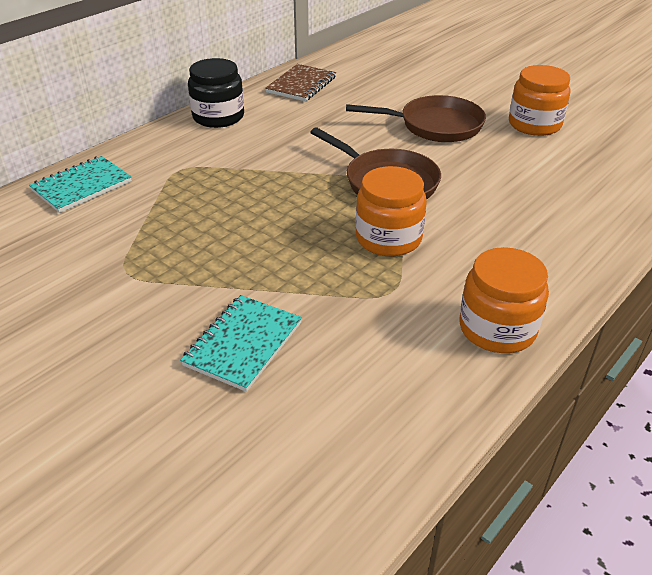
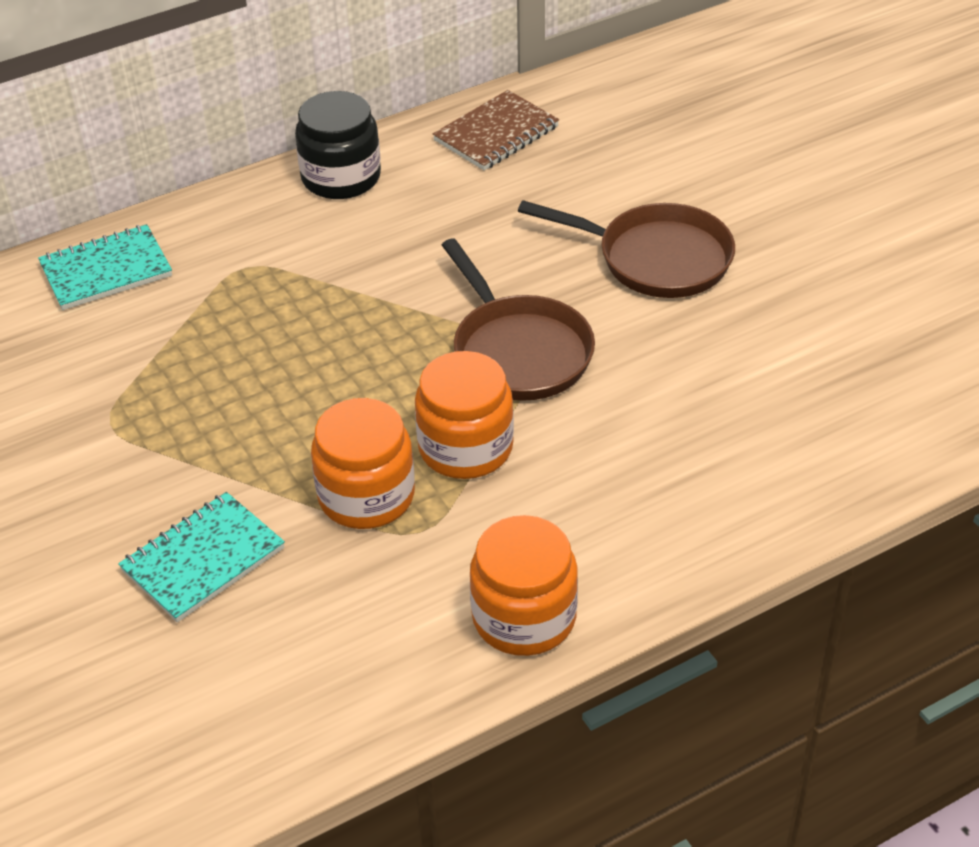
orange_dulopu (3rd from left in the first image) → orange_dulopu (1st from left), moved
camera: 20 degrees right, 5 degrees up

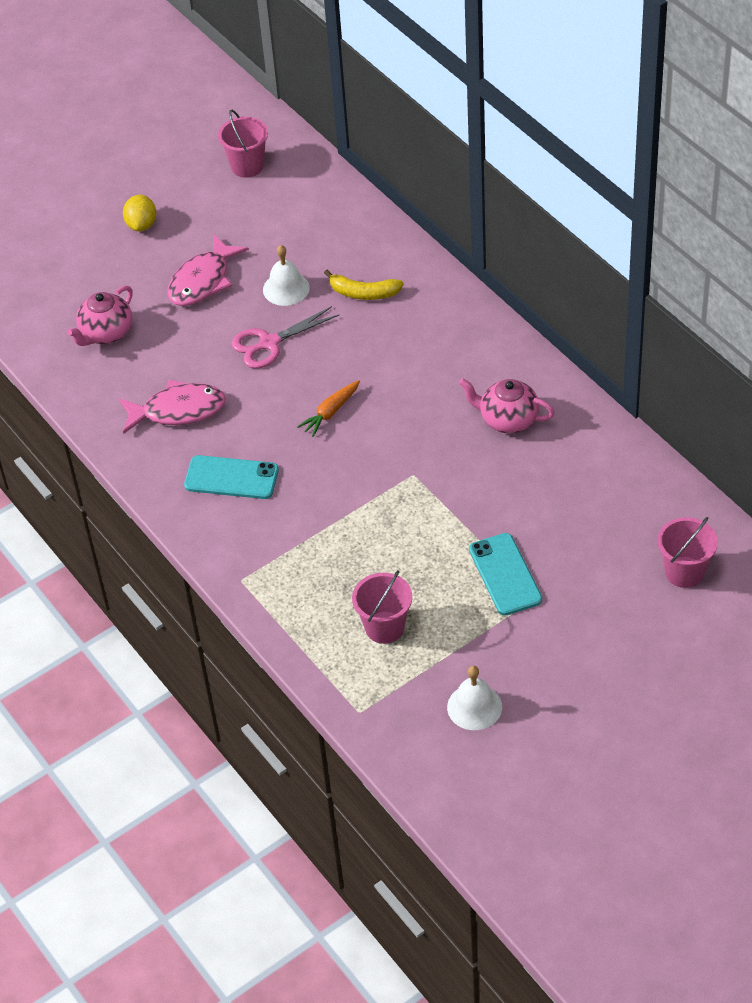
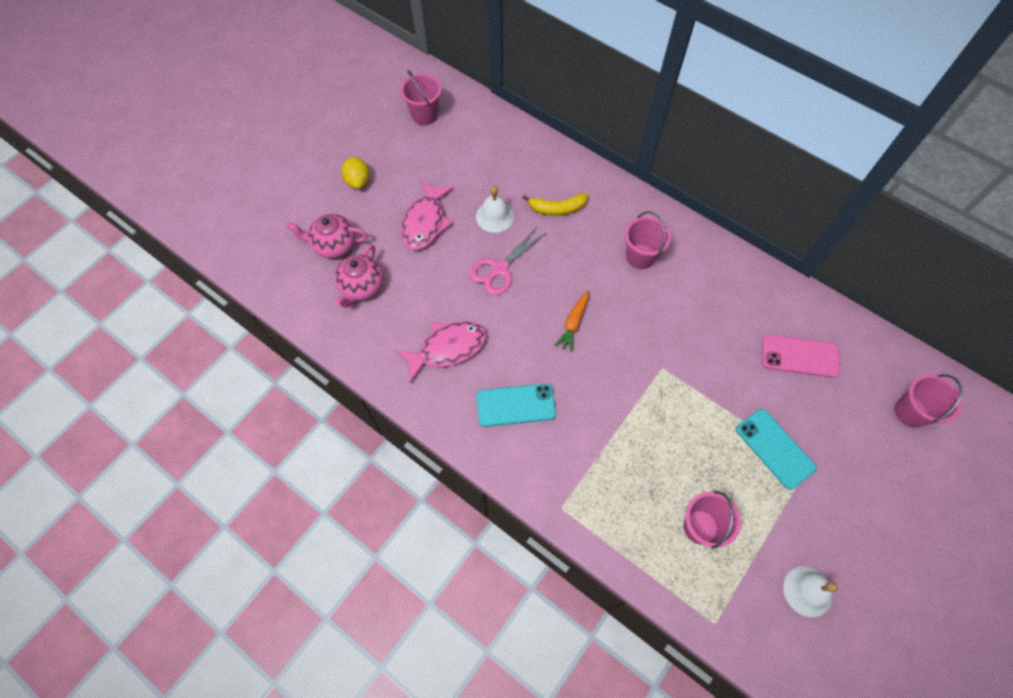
- → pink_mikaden (2nd from left)
- → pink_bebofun
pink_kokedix (2nd from left in the first image) → pink_kokedix (1st from left), moved
camera: 20 degrees left, 15 degrees up

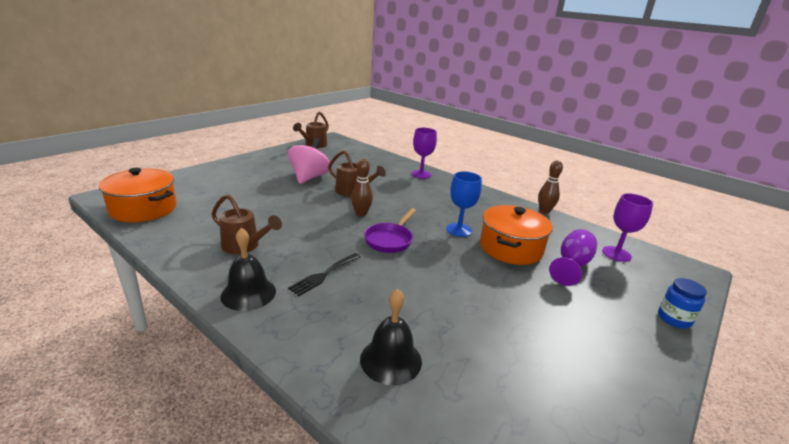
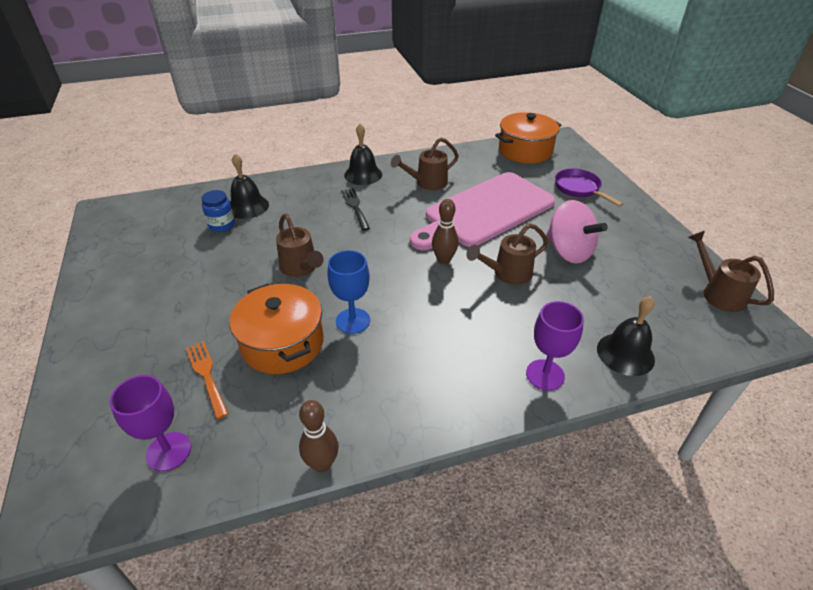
- → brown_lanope (1st from left)
- → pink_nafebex
- → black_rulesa (3rd from left)
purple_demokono, moved
blue_dulopu, moved
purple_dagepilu (2nd from left) → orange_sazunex
camera: 125 degrees right, 15 degrees up

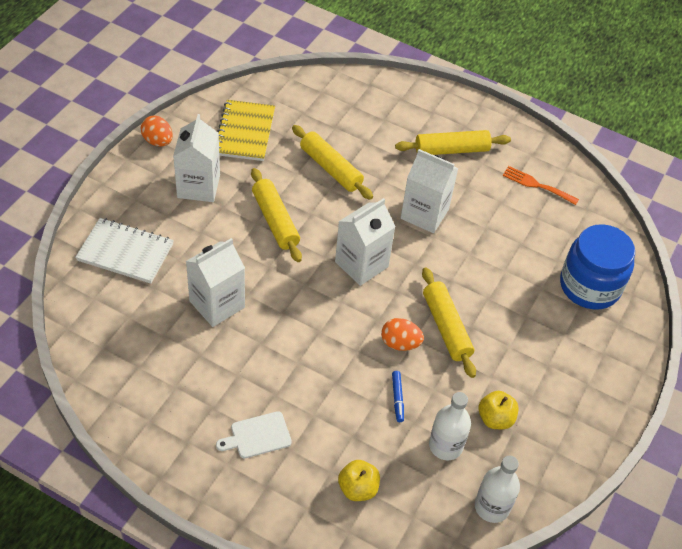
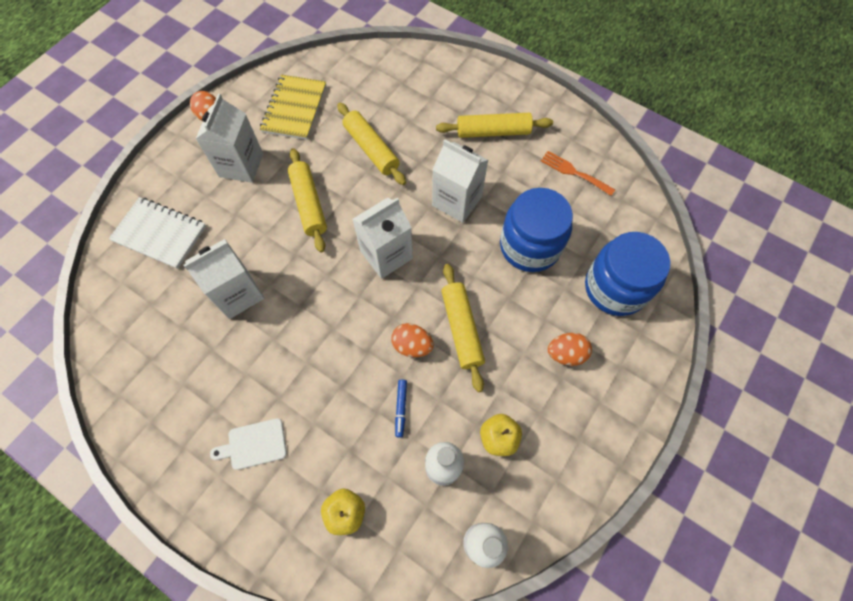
- → blue_dulopu (1st from left)
- → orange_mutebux (3rd from left)
camera: 10 degrees right, 15 degrees up

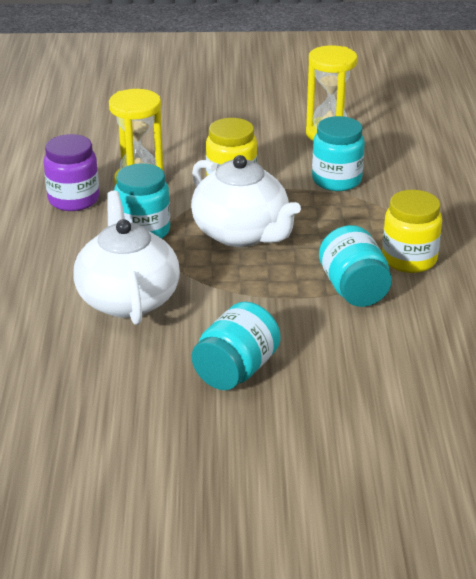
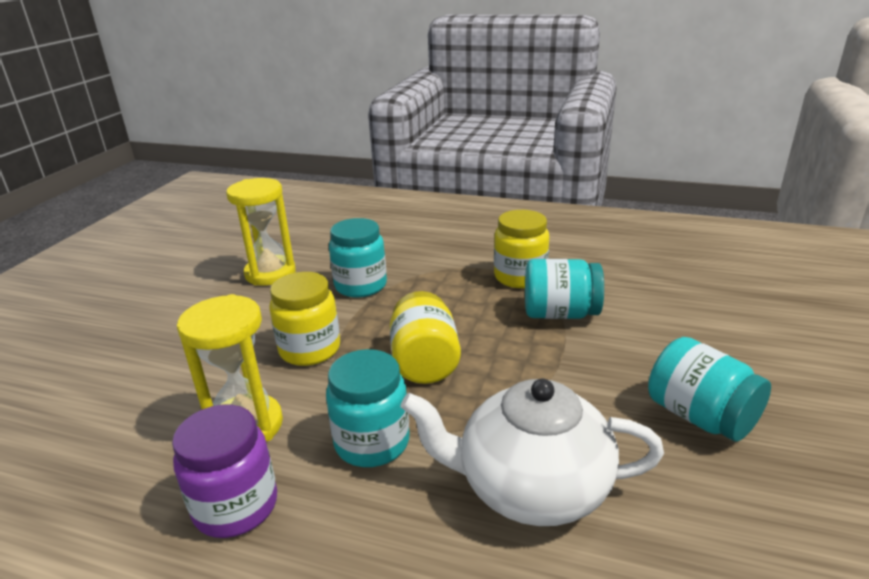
white_kokedix (2nd from left) → yellow_dulopu (2nd from left)
camera: 70 degrees left, 5 degrees down

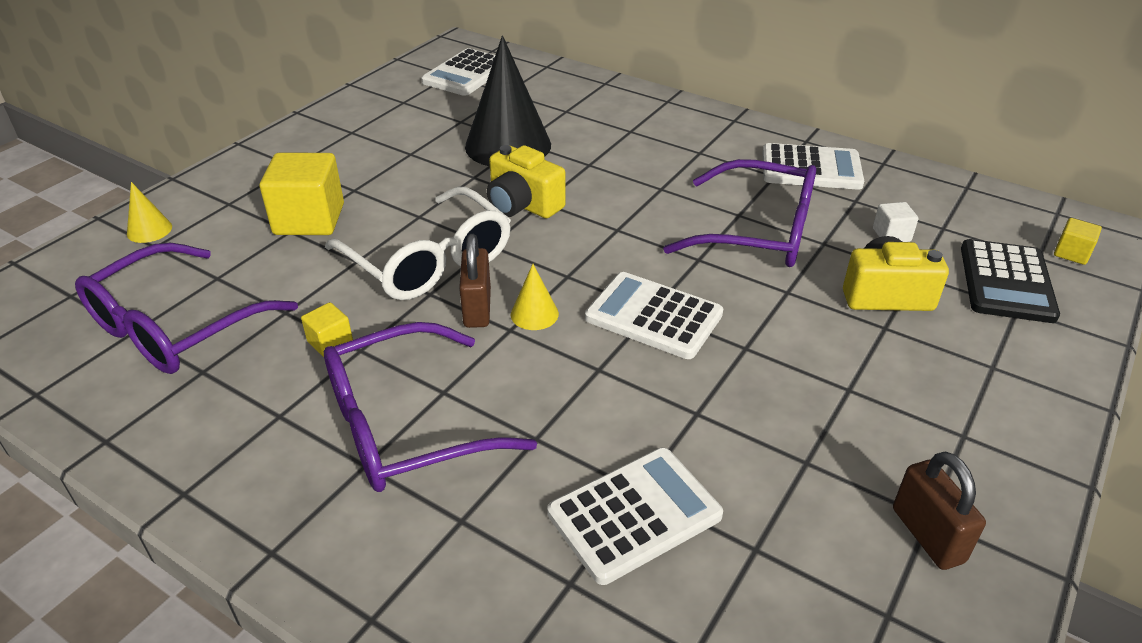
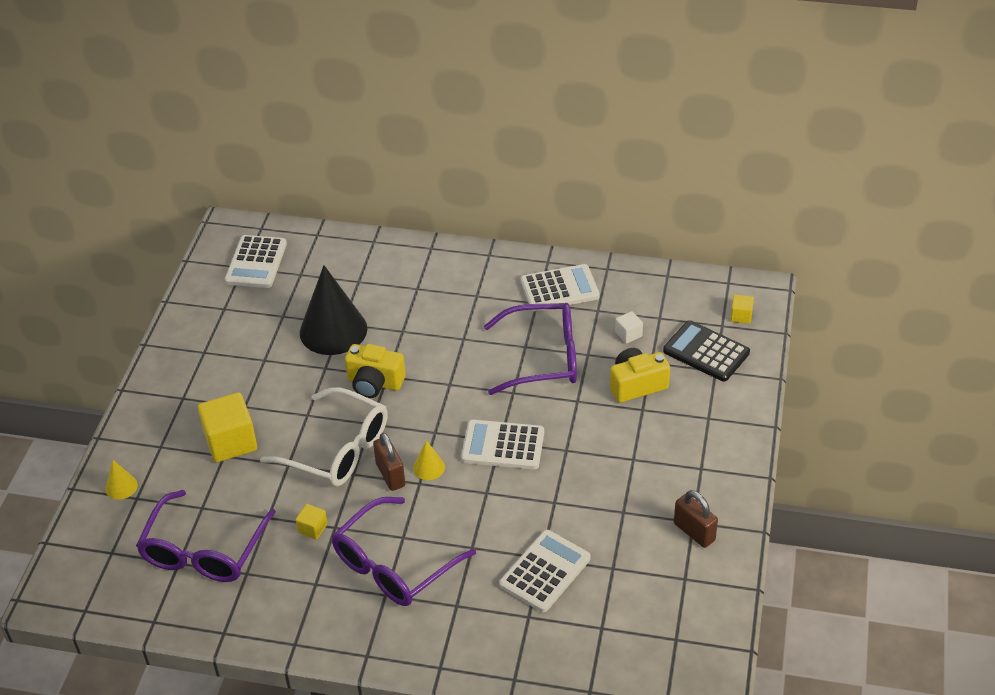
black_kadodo, 135 degrees clockwise
camera: 20 degrees left, 5 degrees up

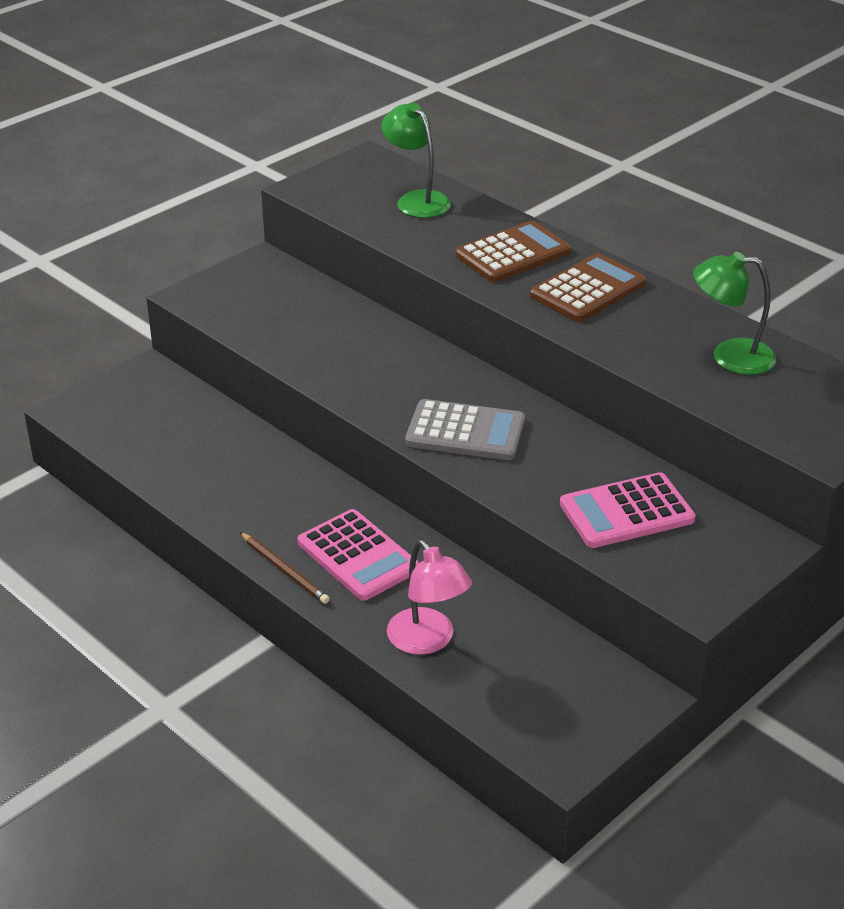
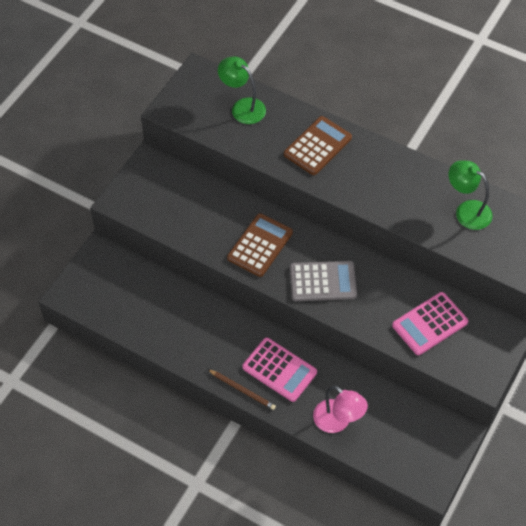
brown_kadodo (2nd from left in the first image) → brown_kadodo (1st from left), moved
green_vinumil (2nd from left), 45 degrees clockwise
camera: 15 degrees left, 20 degrees up

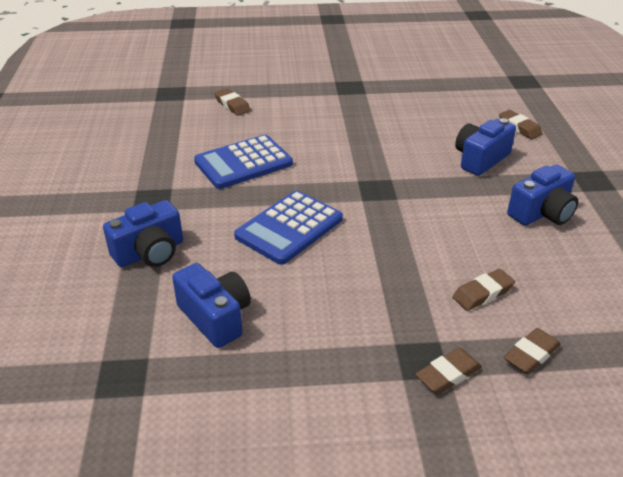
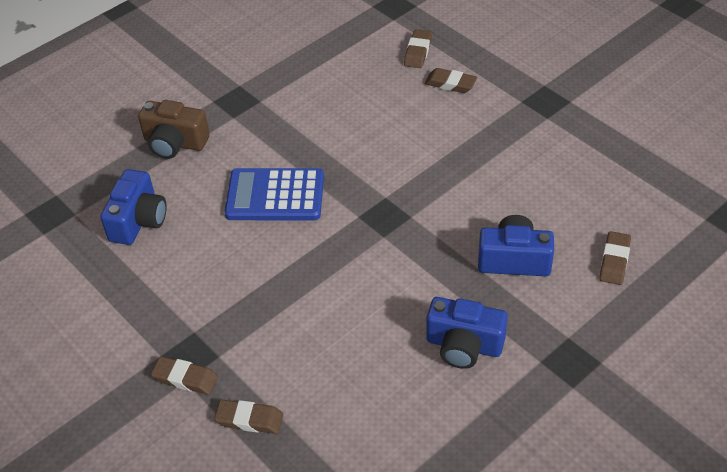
blue_kadodo (1st from left) → -
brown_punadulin (3rd from left in the first image) → brown_punadulin (4th from left), moved
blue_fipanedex (1st from left) → brown_fipanedex
camera: 55 degrees right, 10 degrees up

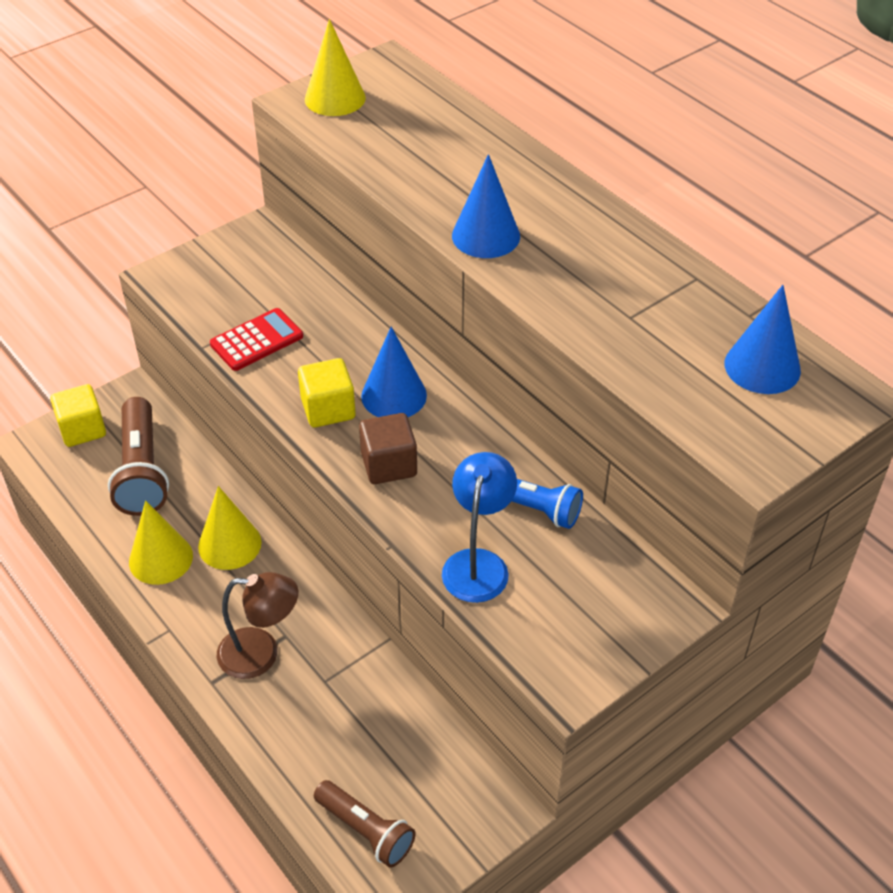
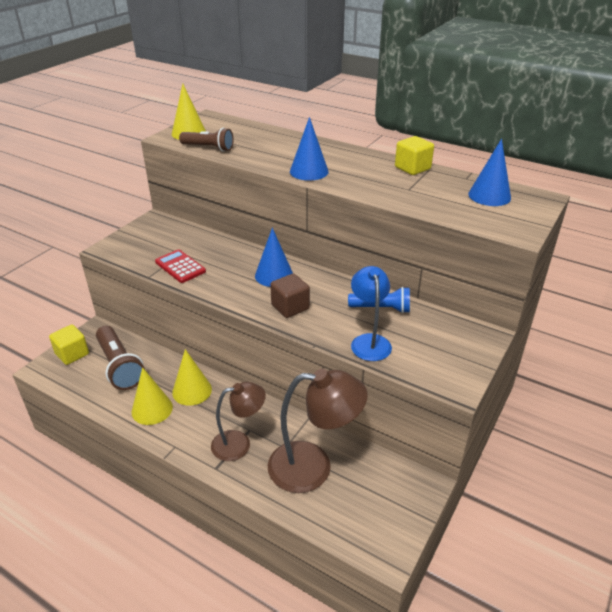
- → brown_vinumil (2nd from left)
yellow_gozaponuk (2nd from left), moved
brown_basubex (2nd from left), moved
red_kadodo, 75 degrees counterclockwise
camera: 20 degrees left, 10 degrees down

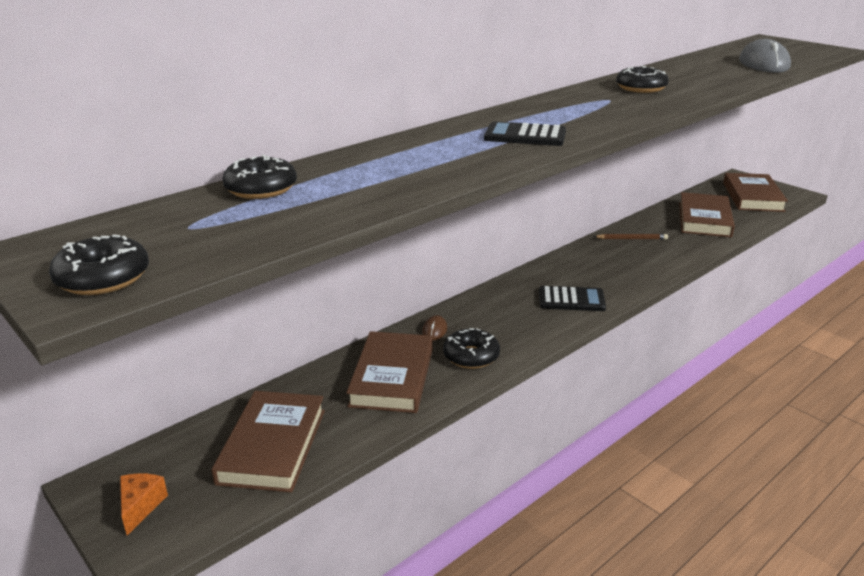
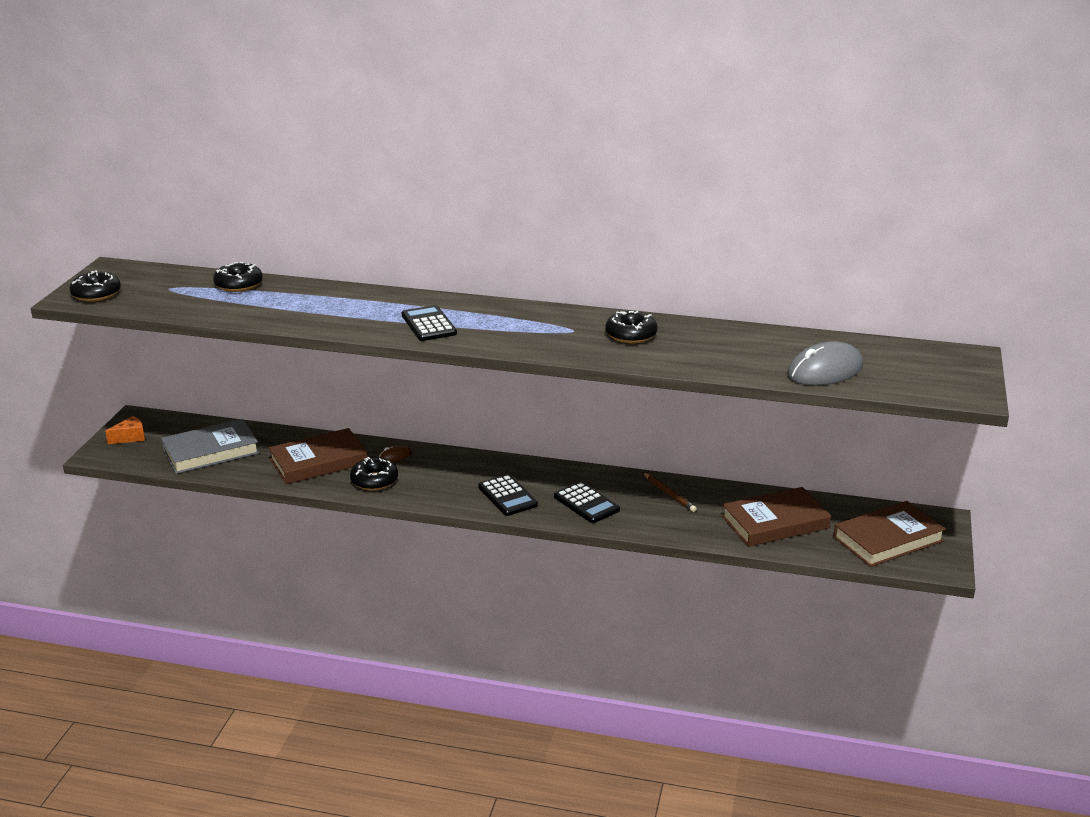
- → black_kadodo (3rd from left)
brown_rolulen (1st from left) → grey_rolulen
camera: 55 degrees right, 0 degrees up

